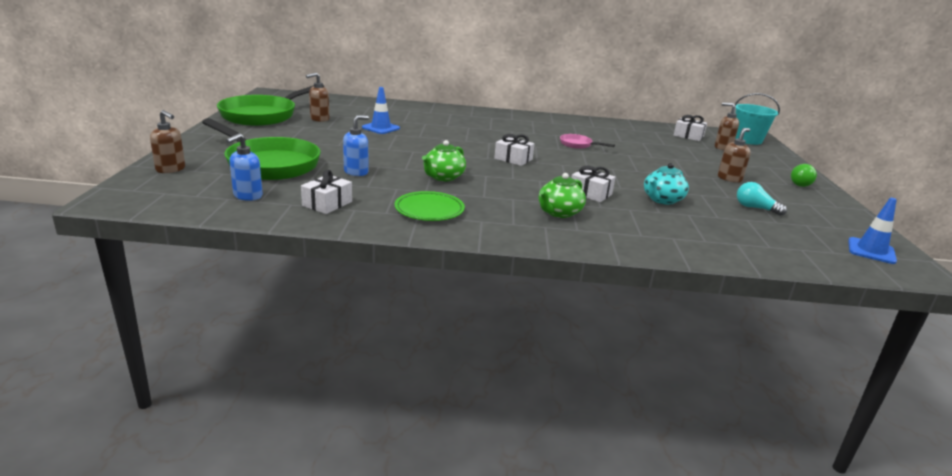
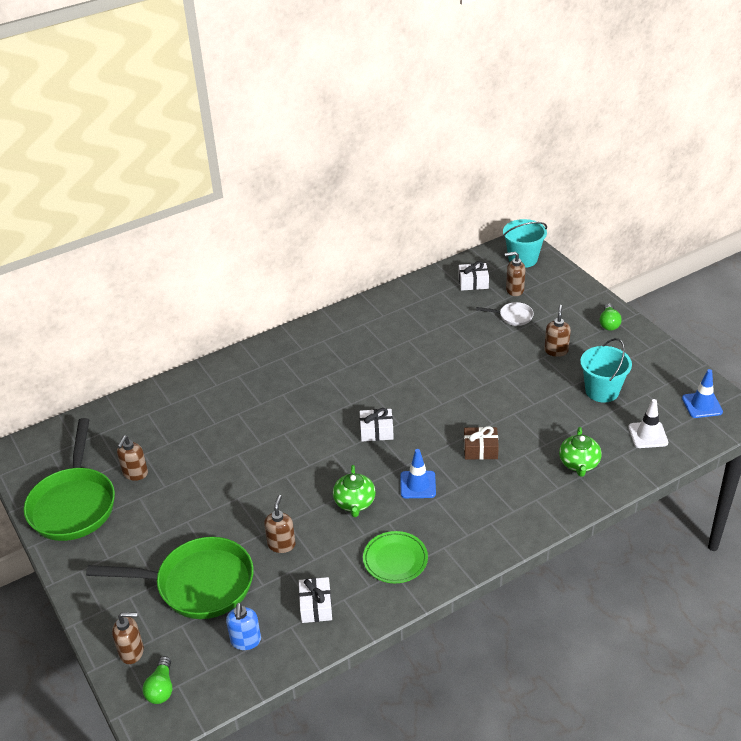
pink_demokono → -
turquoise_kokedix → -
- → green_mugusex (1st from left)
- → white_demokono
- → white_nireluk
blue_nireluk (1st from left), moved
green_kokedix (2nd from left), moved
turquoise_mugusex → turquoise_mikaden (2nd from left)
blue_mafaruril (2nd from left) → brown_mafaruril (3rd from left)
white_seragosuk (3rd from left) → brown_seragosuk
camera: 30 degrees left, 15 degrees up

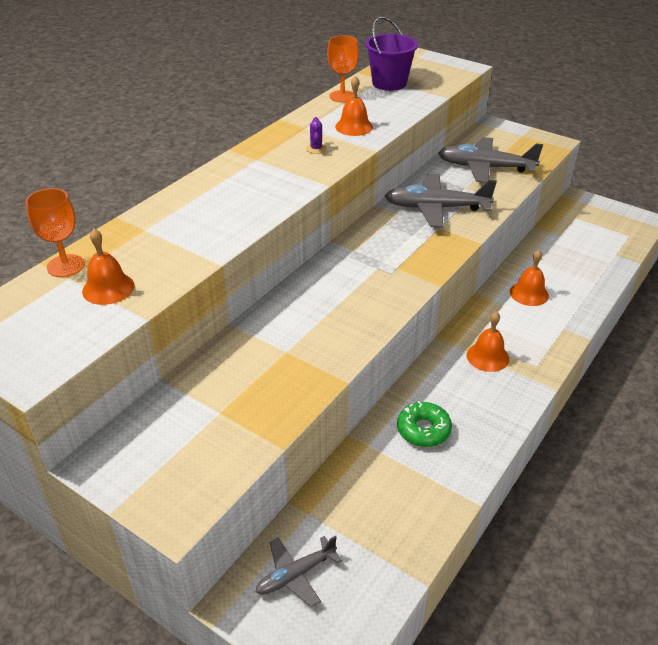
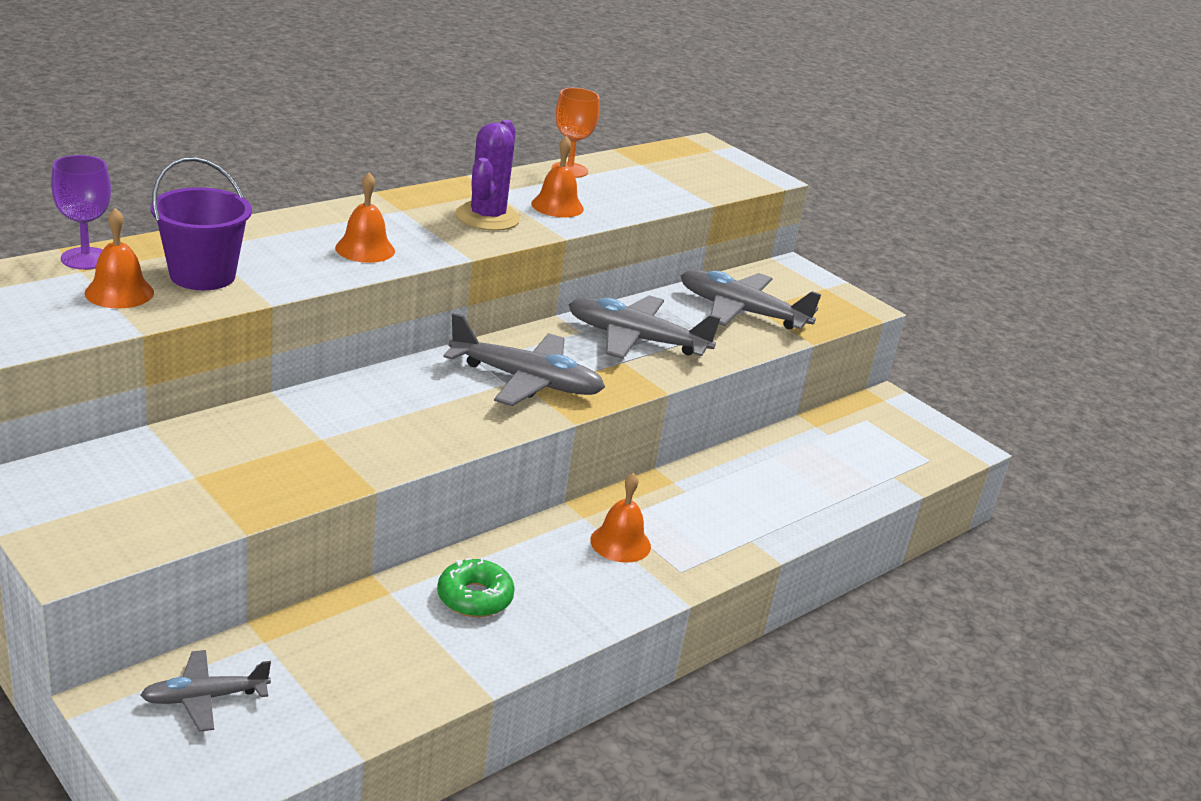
- → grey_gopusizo (2nd from left)
purple_mikaden, moved
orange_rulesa (4th from left in the first image) → orange_rulesa (2nd from left), moved
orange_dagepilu (1st from left) → purple_dagepilu
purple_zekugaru, x2.30
camera: 10 degrees right, 10 degrees down

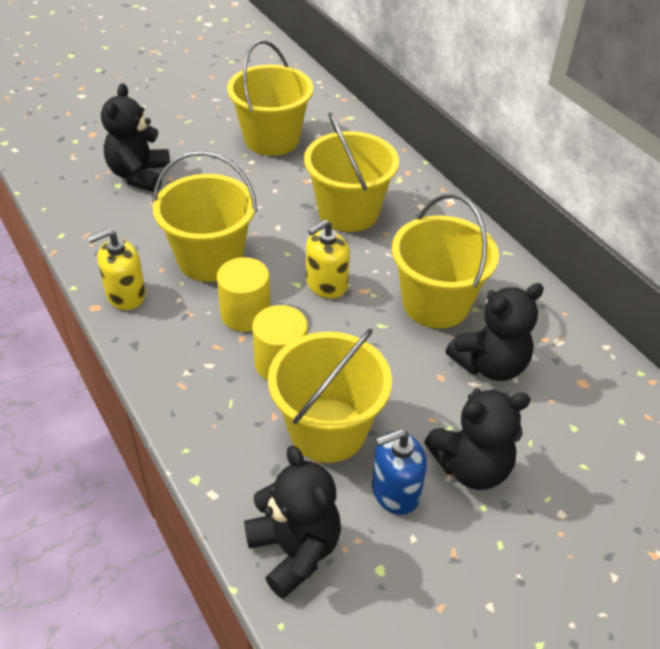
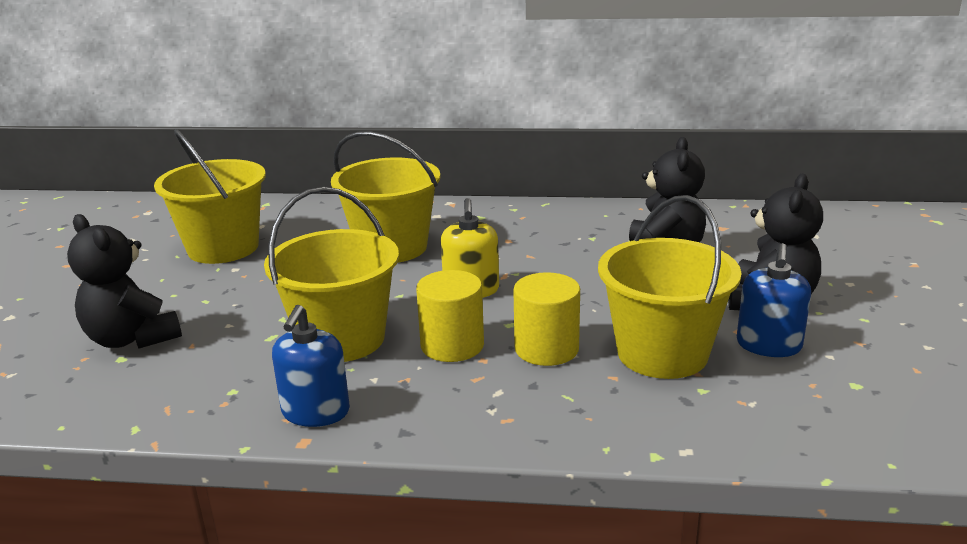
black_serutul (2nd from left) → -
yellow_mikaden (5th from left) → -
yellow_mafaruril (1st from left) → blue_mafaruril (1st from left)
camera: 50 degrees left, 20 degrees down

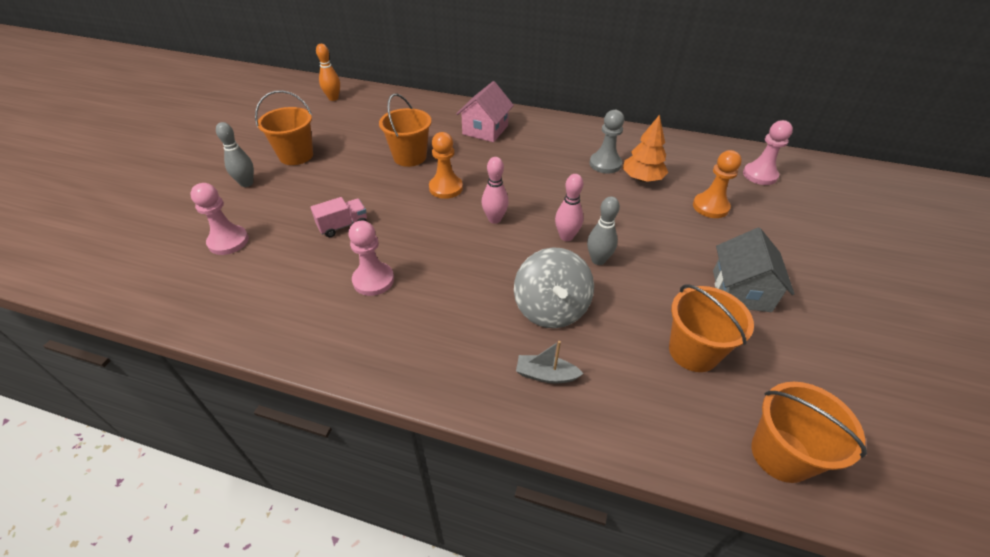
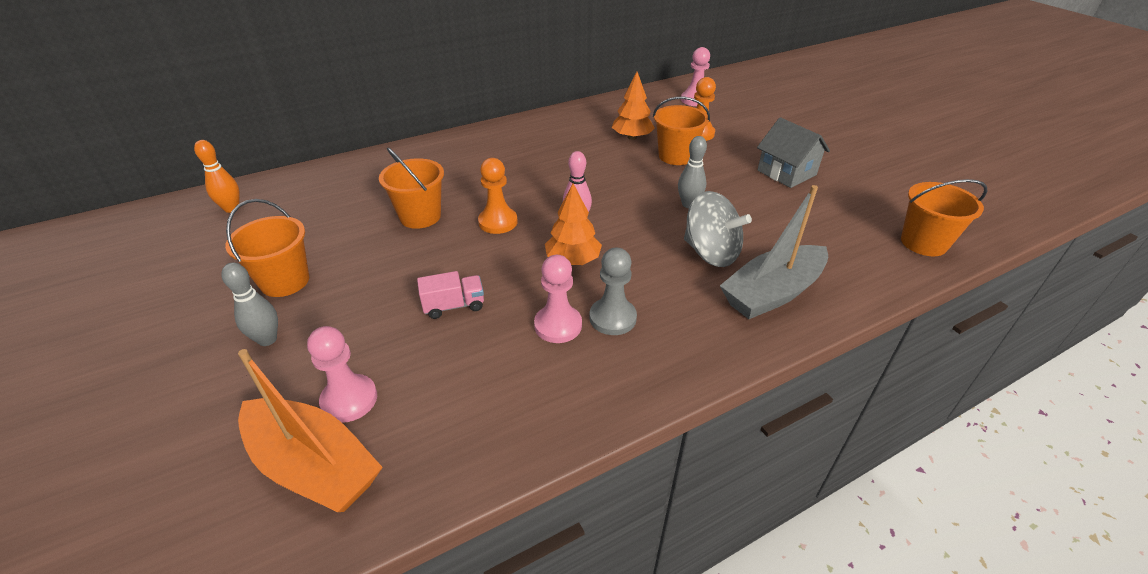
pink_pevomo → -
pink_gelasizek (2nd from left) → -
- → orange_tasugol
- → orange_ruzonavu (1st from left)
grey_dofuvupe, moved
orange_mikaden (3rd from left), moved
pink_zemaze, 60 degrees clockwise
grey_tasugol, x2.18
camera: 45 degrees left, 5 degrees down

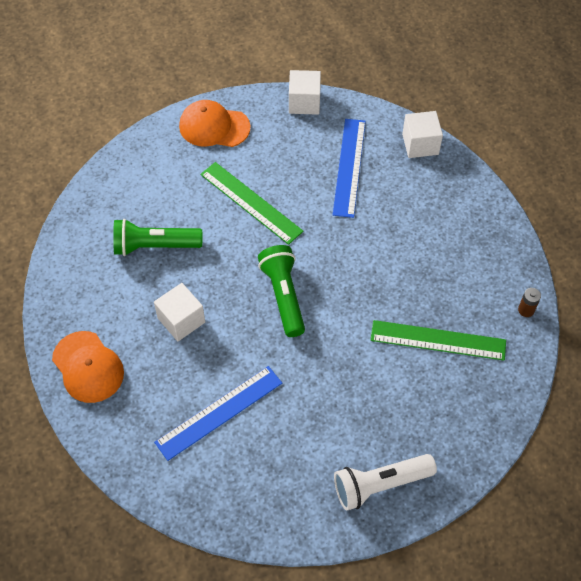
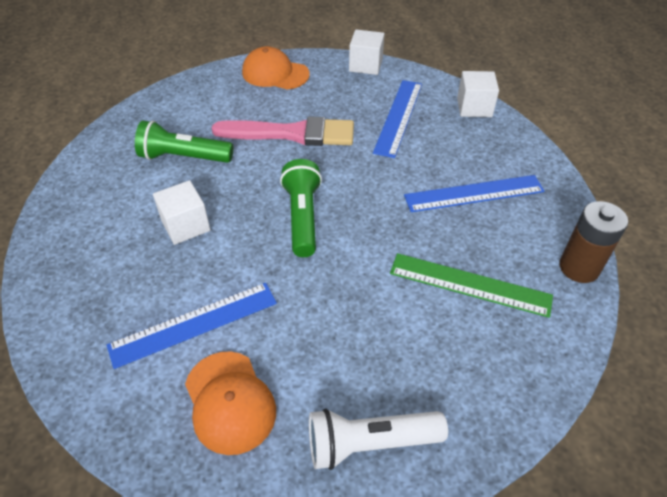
- → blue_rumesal (3rd from left)
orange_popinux (1st from left), moved
green_rumesal (1st from left) → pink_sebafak
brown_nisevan, x2.04
camera: 10 degrees right, 10 degrees down

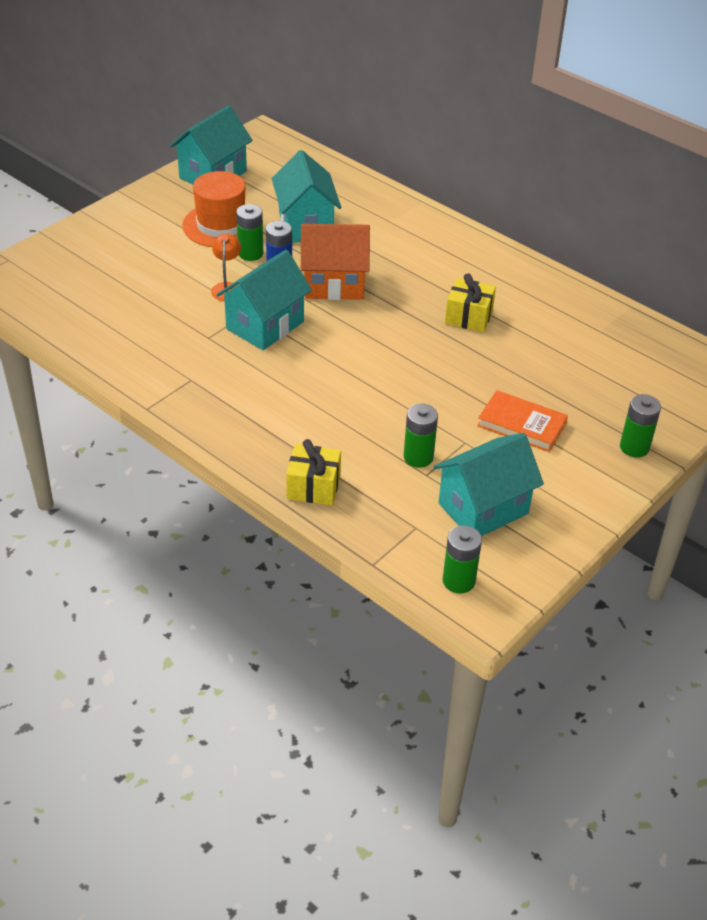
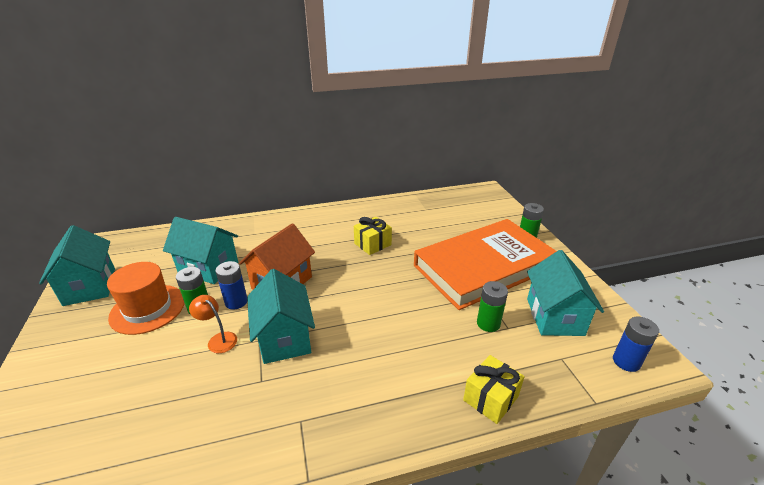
green_nisevan (3rd from left) → blue_nisevan (2nd from left)
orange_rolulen, x2.32
camera: 55 degrees left, 10 degrees down

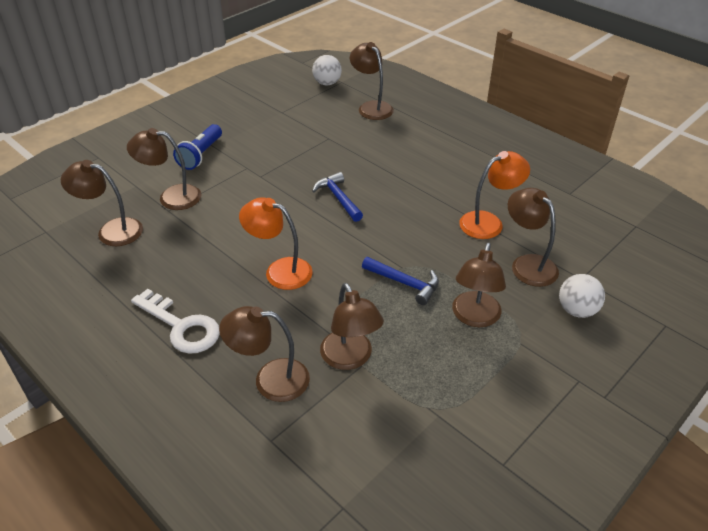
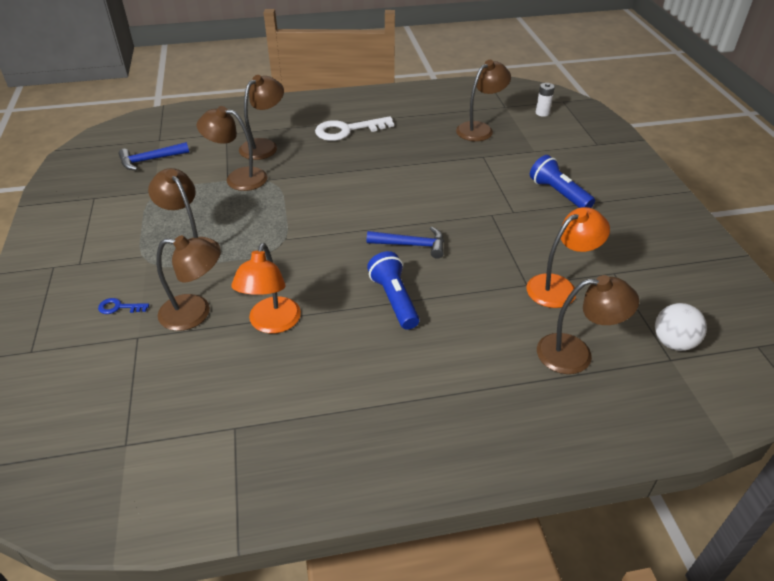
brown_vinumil (2nd from left) → -
- → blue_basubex (1st from left)
- → white_nisevan
orange_vinumil (1st from left in the first image) → orange_vinumil (2nd from left), moved
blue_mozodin (2nd from left in the first image) → blue_mozodin (1st from left), moved
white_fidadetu (2nd from left) → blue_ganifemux
camera: 125 degrees right, 0 degrees up

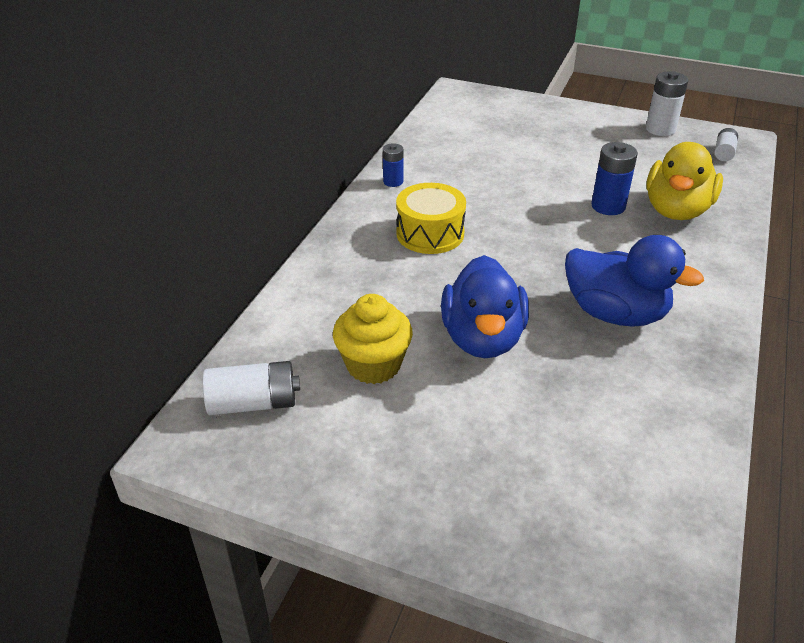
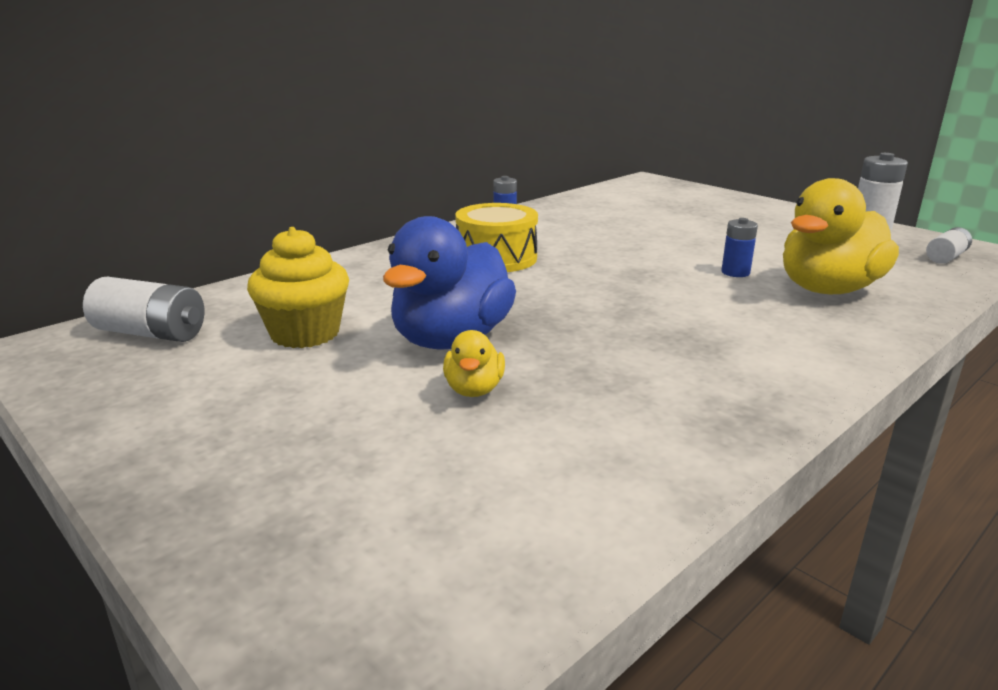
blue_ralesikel (2nd from left) → -
- → yellow_ralesikel (1st from left)
blue_nisevan (2nd from left), x0.62
camera: 25 degrees right, 15 degrees down

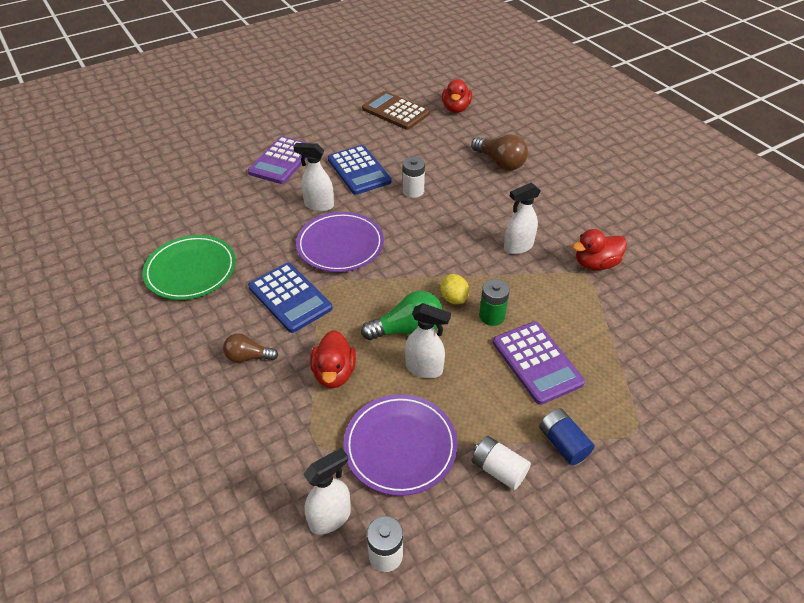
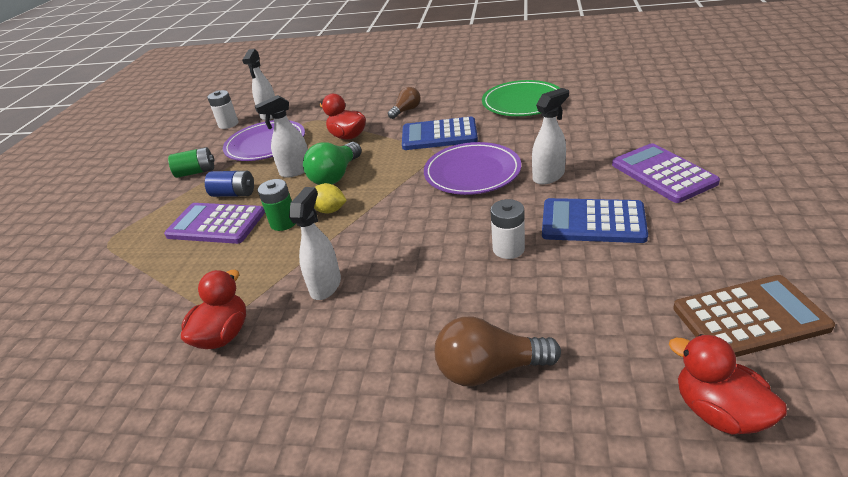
blue_nisevan, moved
white_nisevan (3rd from left) → green_nisevan (1st from left)
camera: 135 degrees right, 10 degrees down

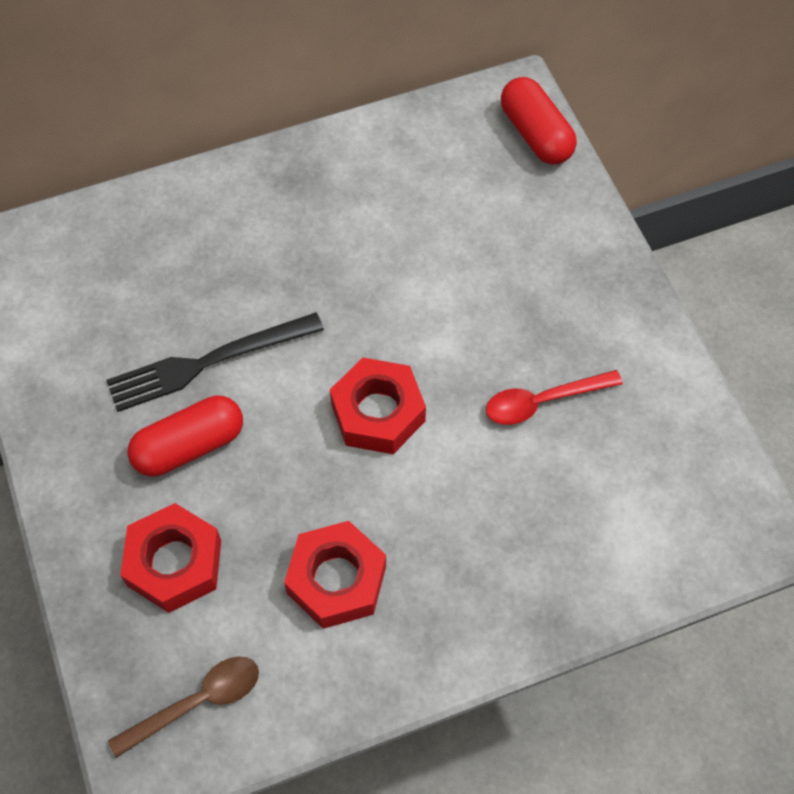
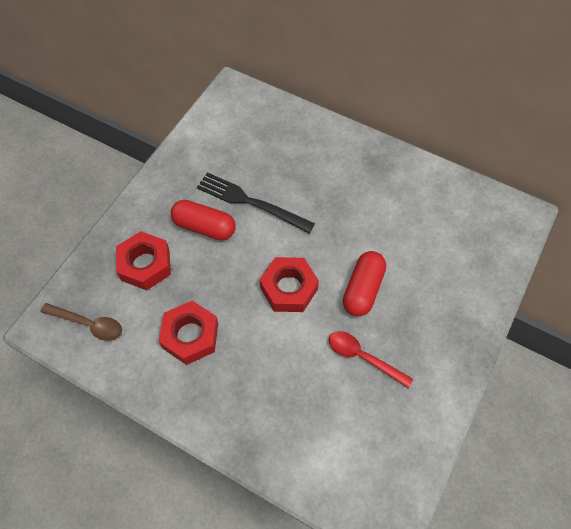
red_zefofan (2nd from left), moved
camera: 50 degrees right, 0 degrees up

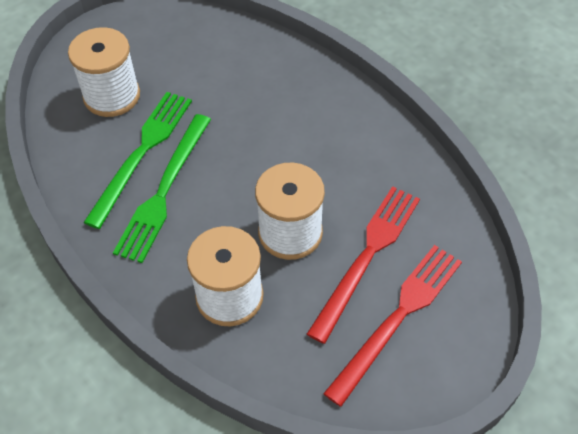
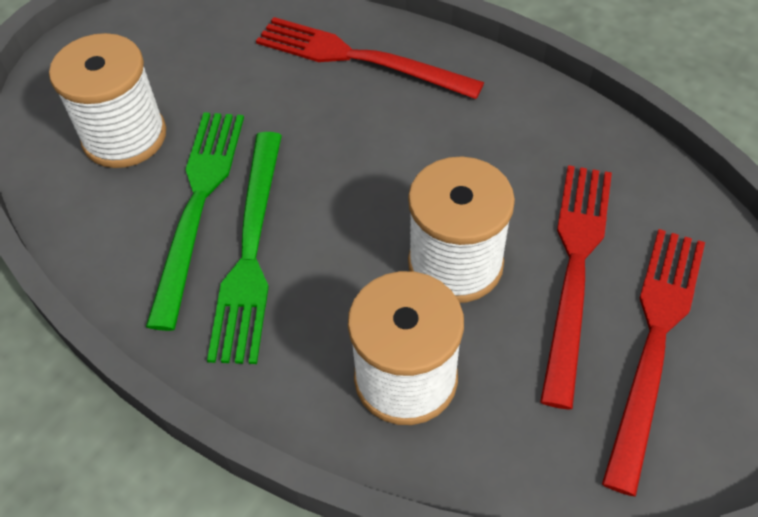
- → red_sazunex (1st from left)
camera: 15 degrees left, 0 degrees up

